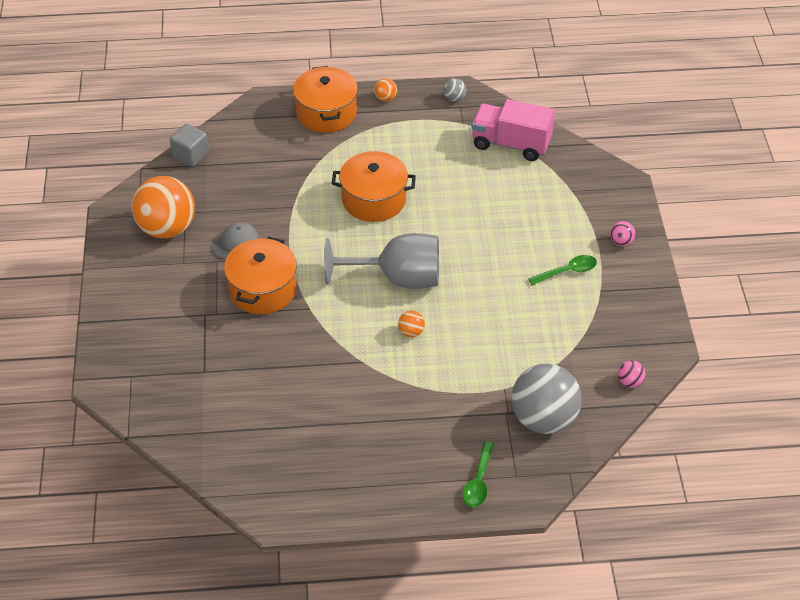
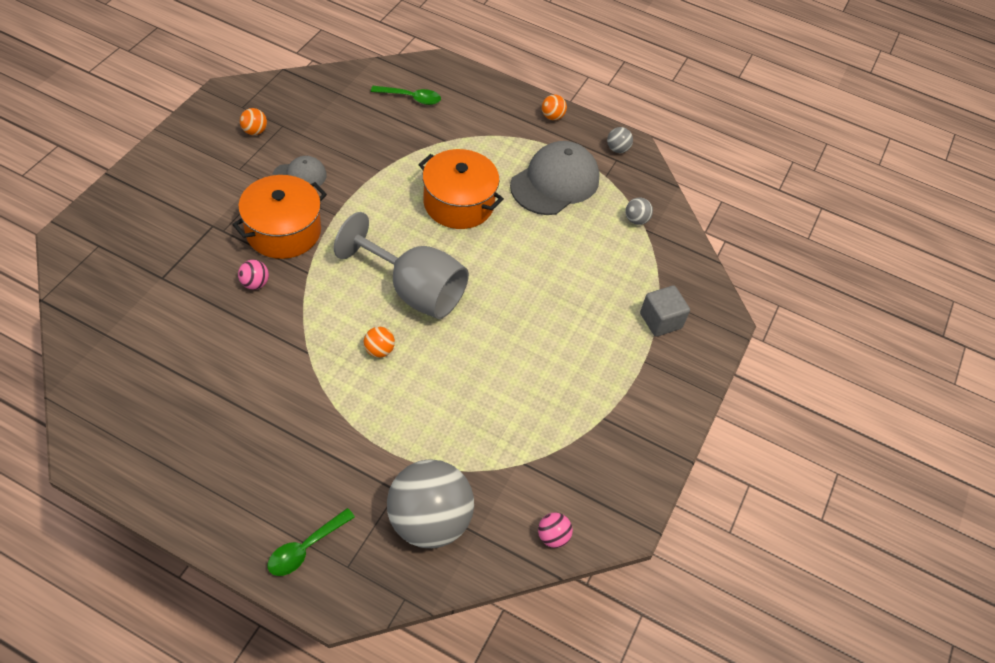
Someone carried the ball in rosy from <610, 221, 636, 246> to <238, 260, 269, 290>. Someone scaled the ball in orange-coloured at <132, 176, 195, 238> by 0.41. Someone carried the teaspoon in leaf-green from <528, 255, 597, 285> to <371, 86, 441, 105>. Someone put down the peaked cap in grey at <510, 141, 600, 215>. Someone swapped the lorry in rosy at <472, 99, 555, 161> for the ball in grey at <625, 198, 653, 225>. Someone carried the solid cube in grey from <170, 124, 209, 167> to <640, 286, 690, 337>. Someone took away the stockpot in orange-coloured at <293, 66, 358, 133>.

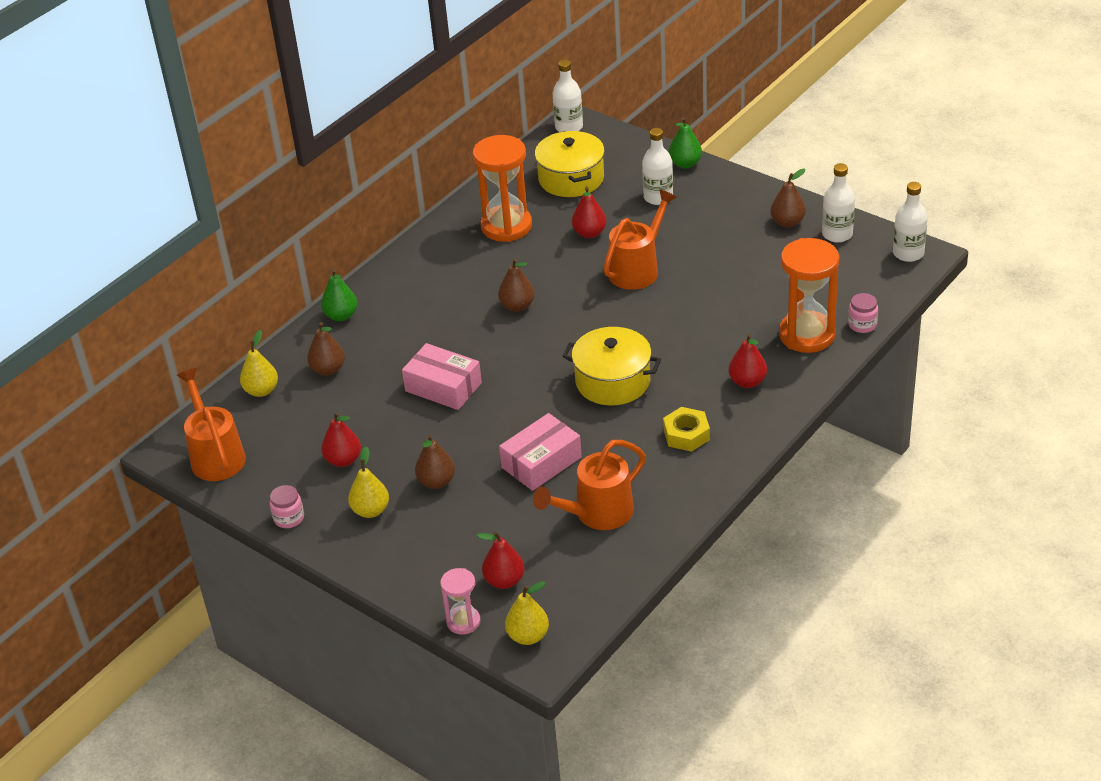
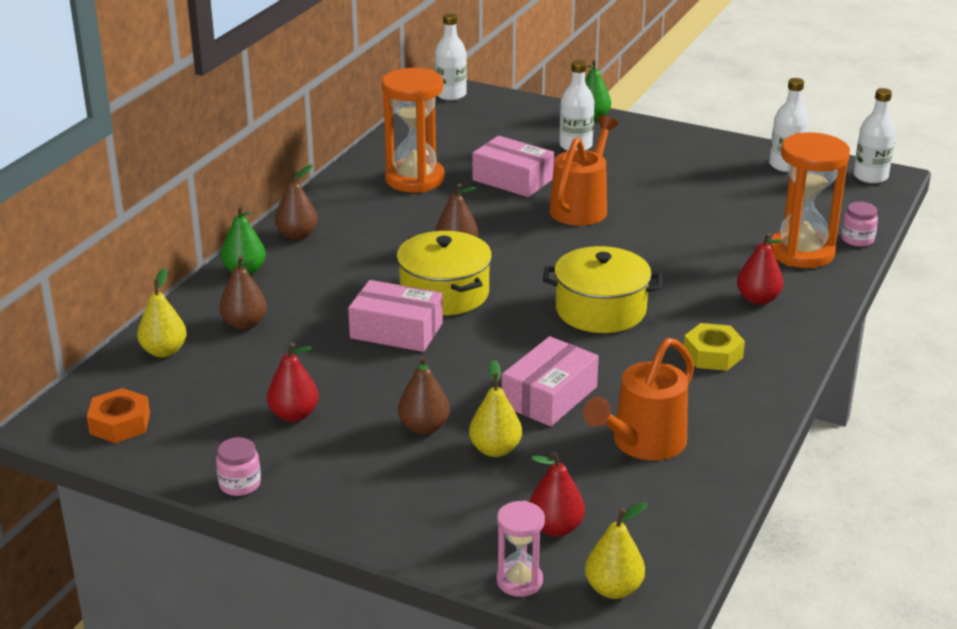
Someone swapped the sprinkling can in orange-coloured at <177, 368, 246, 481> for the hexagon nut in orange-coloured at <87, 388, 150, 443>. Someone carried the pear in dark brown from <770, 169, 806, 227> to <275, 165, 318, 240>. Someone carried the stockpot in yellow from <535, 131, 605, 197> to <397, 231, 492, 315>. Someone carried the pear in yellow from <348, 447, 389, 518> to <469, 360, 522, 457>. Someone swapped the pear in red at <572, 186, 606, 238> for the parcel in rosy at <472, 136, 554, 197>.

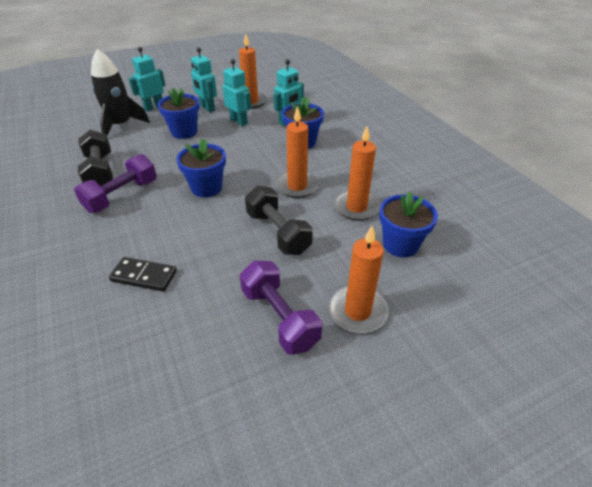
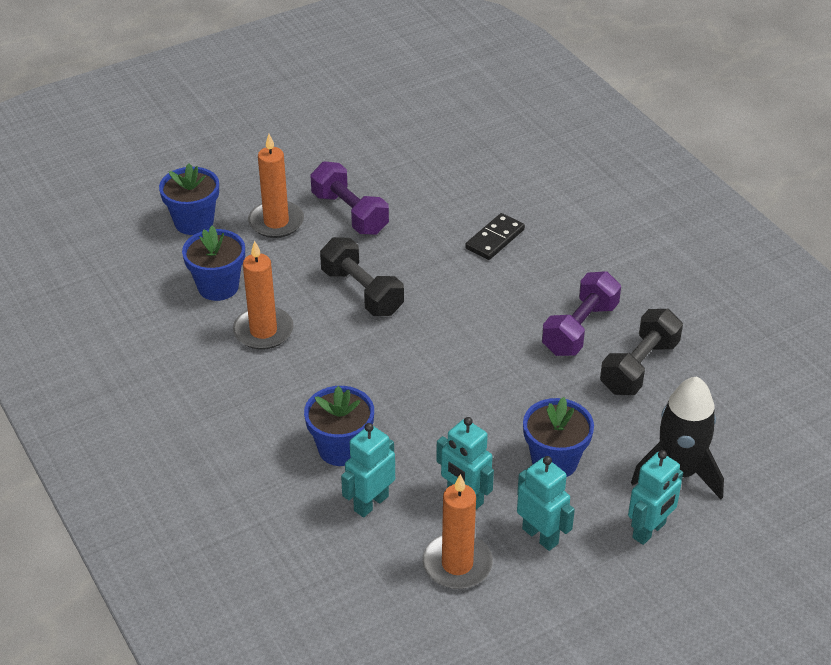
Someone carried the plant pot in royal blue from <176, 138, 226, 198> to <159, 163, 219, 235>. Someone rotated the domino tile in jet-black at <109, 257, 177, 292> by 60 degrees counterclockwise. Someone rotated the dumbbell in jet-black at <78, 130, 113, 186> by 60 degrees clockwise. Someone took away the pillar candle in orange-coloured at <275, 106, 319, 198>.

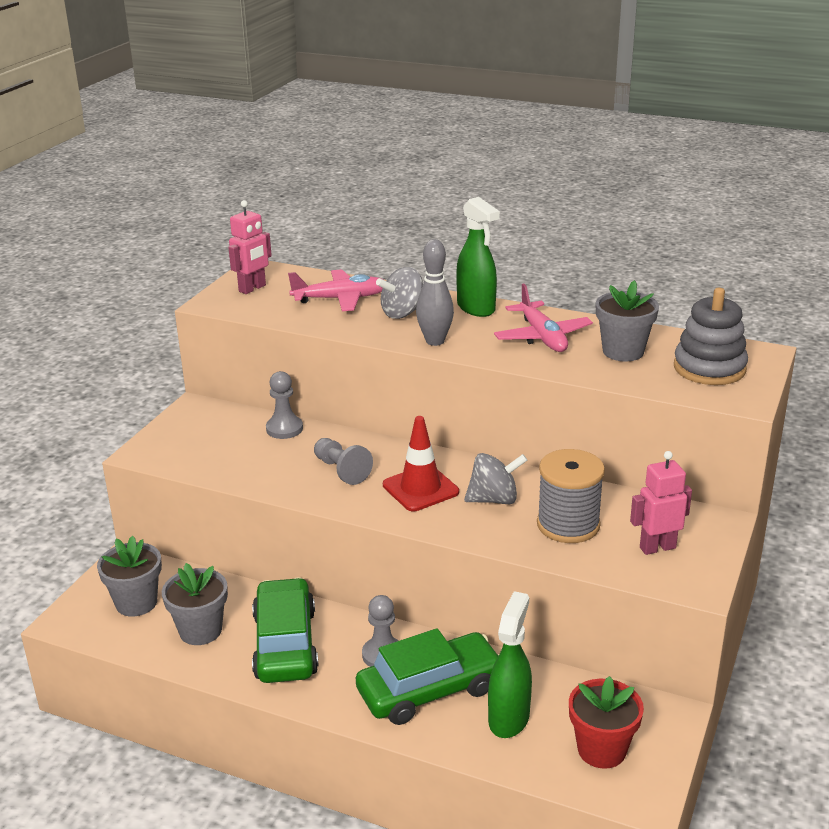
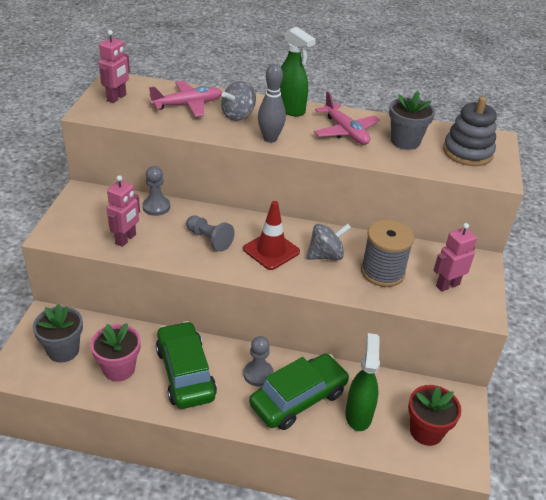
Someone repainted the plant pot in grey at <162, 563, 228, 645>, which became the plant pot in rosy at <90, 323, 141, 381>. Someone put down the robot figure in rosy at <106, 175, 140, 247>.

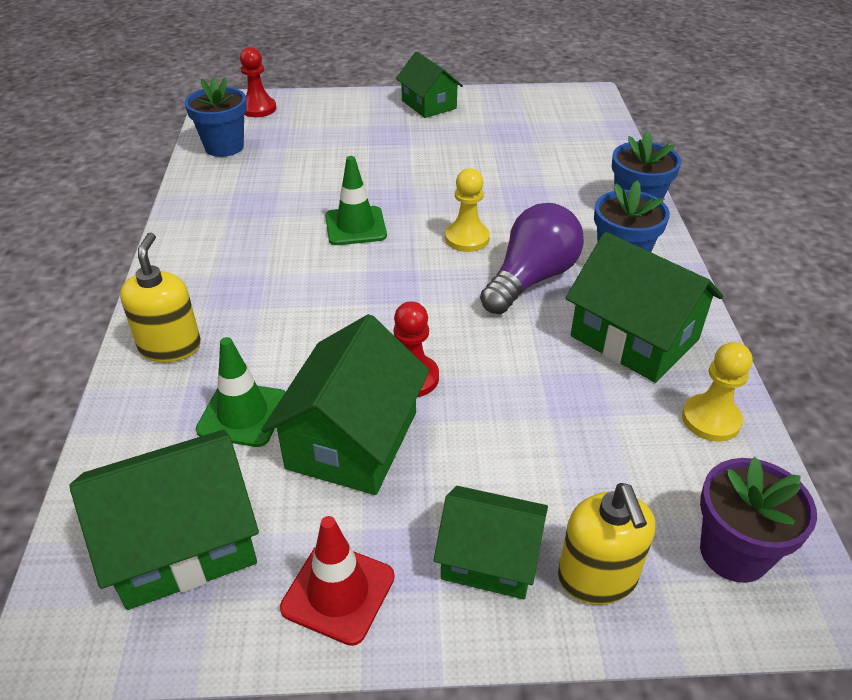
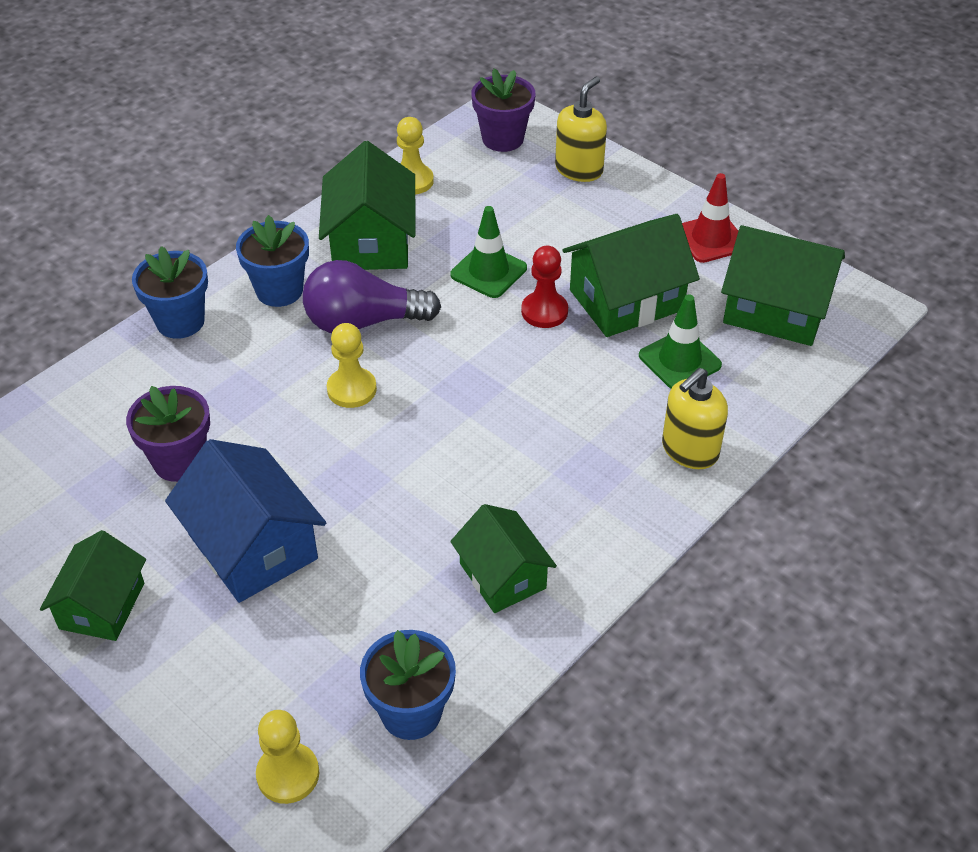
Someone put down the plant pot in violet at <126, 386, 210, 482>. Someone put down the house in royal blue at <165, 439, 326, 603>. Someone repainted the chess pawn in red at <240, 47, 276, 117>, which became the chess pawn in yellow at <256, 710, 319, 804>. Someone carried the traffic cone in leaf-green from <325, 156, 387, 245> to <450, 206, 527, 298>. Someone carried the house in leaf-green from <434, 486, 548, 599> to <450, 504, 557, 613>.

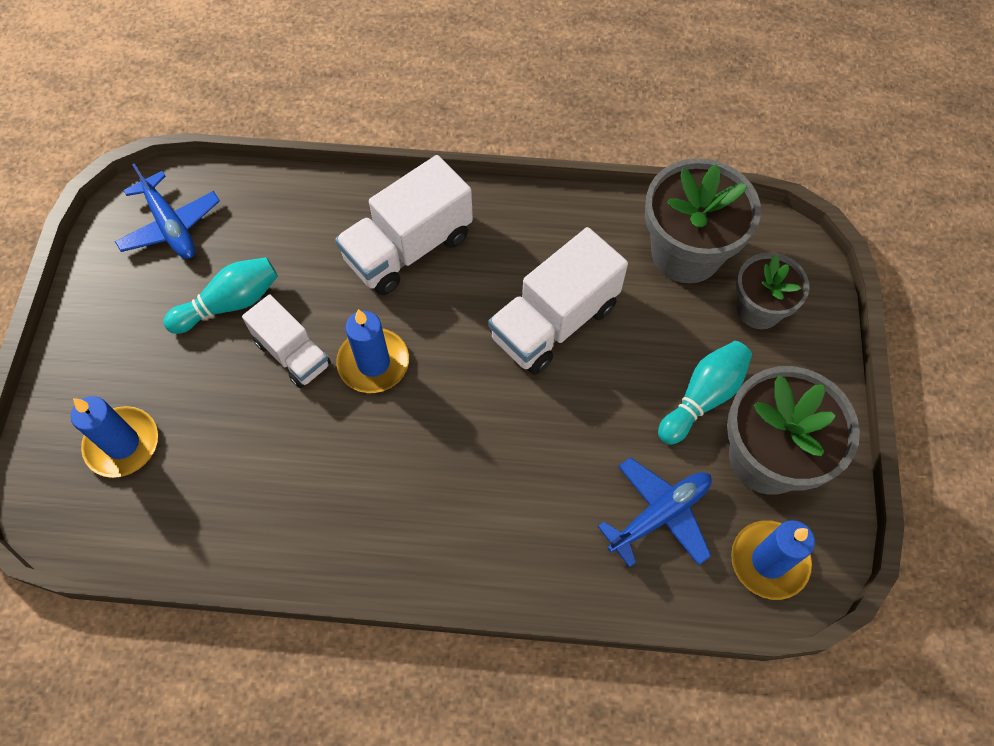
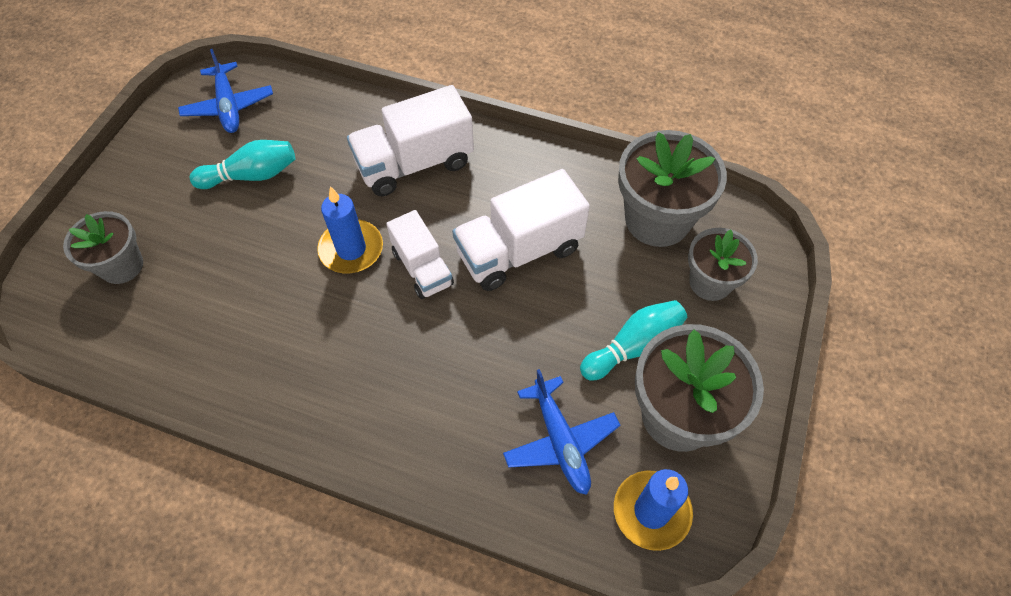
Someone swapped the pillar candle in royal blue at <71, 396, 158, 478> for the plant pot in grey at <63, 211, 143, 284>. Someone carried the lorry in white from <242, 294, 331, 388> to <386, 210, 454, 299>. Someone rotated the aeroplane in royal blue at <598, 457, 712, 568> by 90 degrees clockwise.

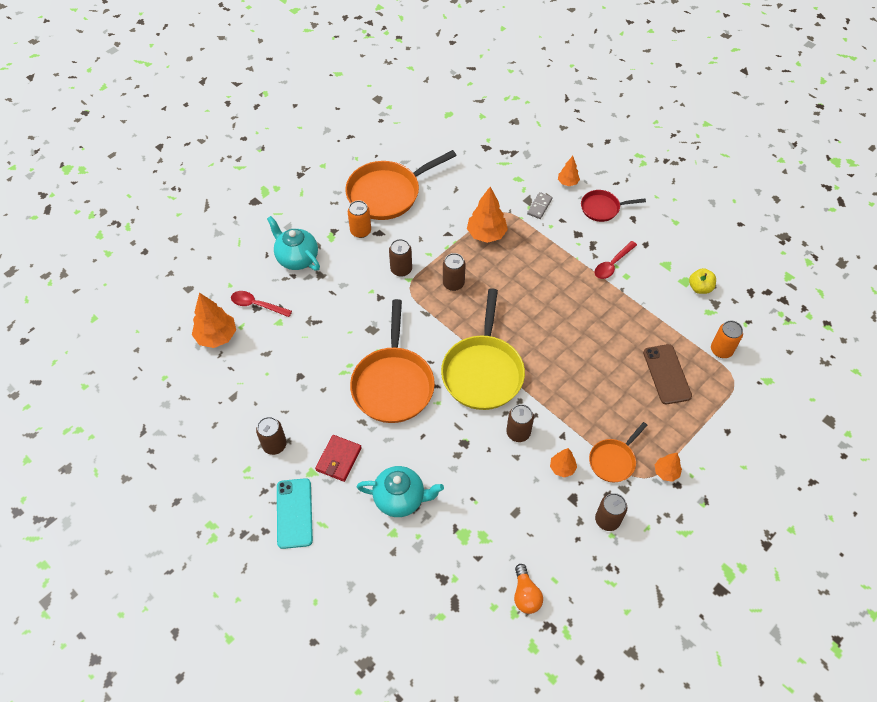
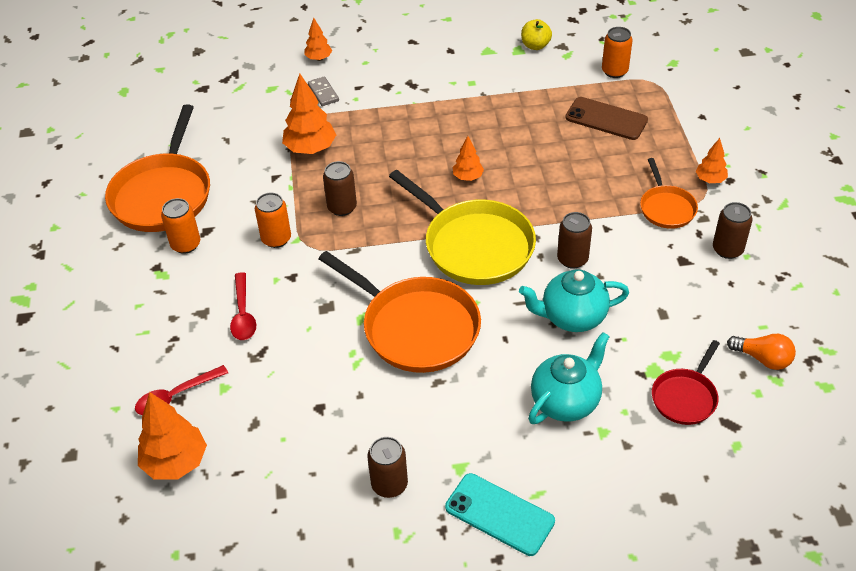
Someone carried the teaspoon in red from <595, 241, 637, 279> to <230, 272, 256, 340>. Someone repainted the can in dark brown at <389, 239, 412, 277>, which became the can in orange-coloured at <255, 193, 291, 248>. Someone carried the toy tree in orange-coloured from <550, 448, 577, 477> to <453, 136, 484, 181>. Someone carried the china teapot in aqua from <267, 216, 320, 271> to <519, 269, 629, 332>. Someone carried the frying pan in red from <581, 190, 646, 222> to <652, 340, 720, 425>. Someone took away the billfold in red at <315, 435, 362, 482>.

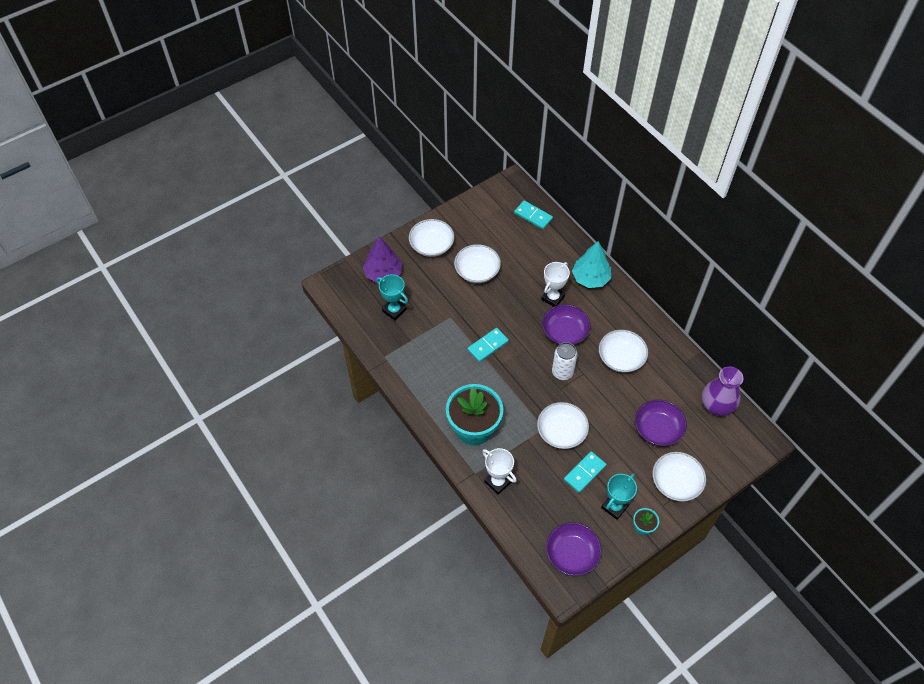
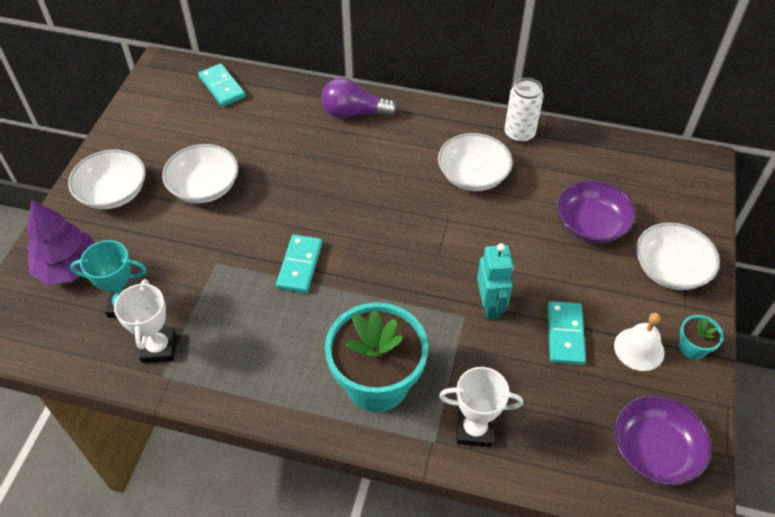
Someone carried the prize cup in white from <541, 262, 570, 307> to <114, 279, 176, 363>. Someone rotated the domino tile in aqua at <514, 200, 553, 229> by 60 degrees clockwise. Someone swapped the toy tree in aqua at <572, 241, 611, 288> for the light bulb in violet at <321, 78, 398, 118>. Someone swapped the deep dish in white at <537, 402, 589, 449> for the robot figure in aqua at <477, 243, 514, 320>. Someone carried the can in white from <552, 342, 578, 380> to <504, 78, 543, 143>. Someone swapped the prize cup in aqua at <601, 473, 637, 520> for the hand bell in white at <614, 313, 665, 371>. Someone took away the deep dish in violet at <542, 304, 591, 345>. Someone took away the vase in violet at <702, 366, 744, 416>.

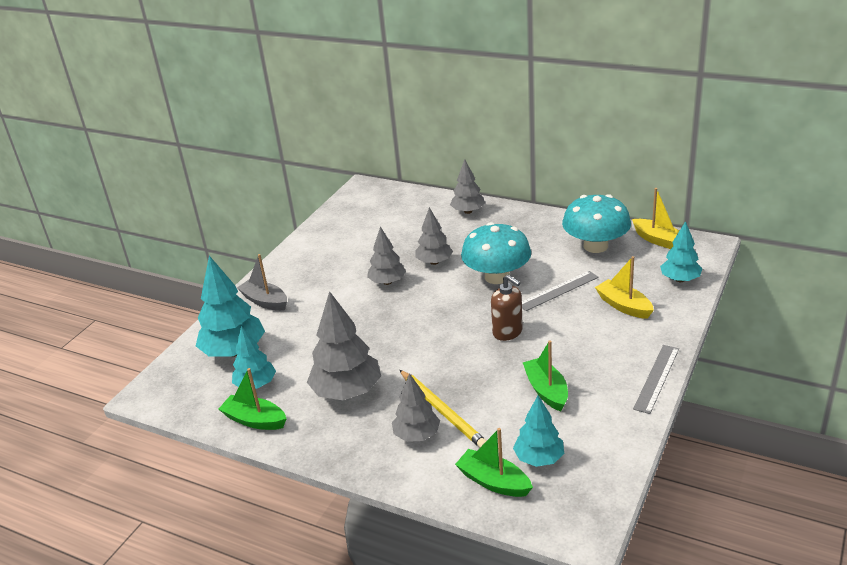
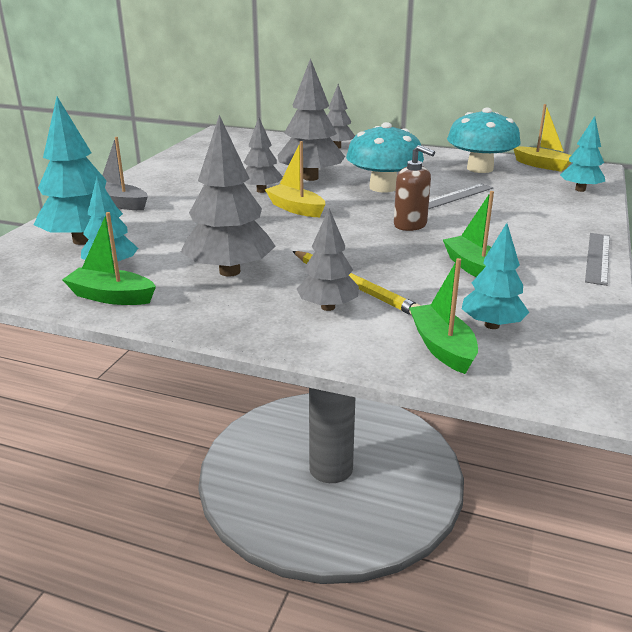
Someone carried the toy boat in yellow from <595, 256, 654, 319> to <265, 141, 325, 217>. Someone scaled the toy tree in grey at <415, 207, 453, 265> by 1.62. Someone rotated the toy boat in leaf-green at <455, 428, 533, 497> by 45 degrees clockwise.

